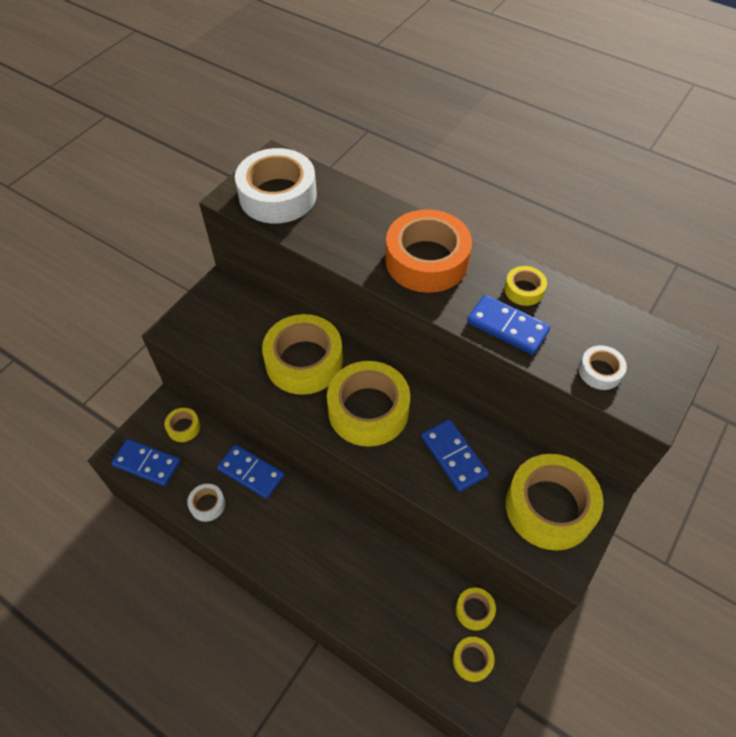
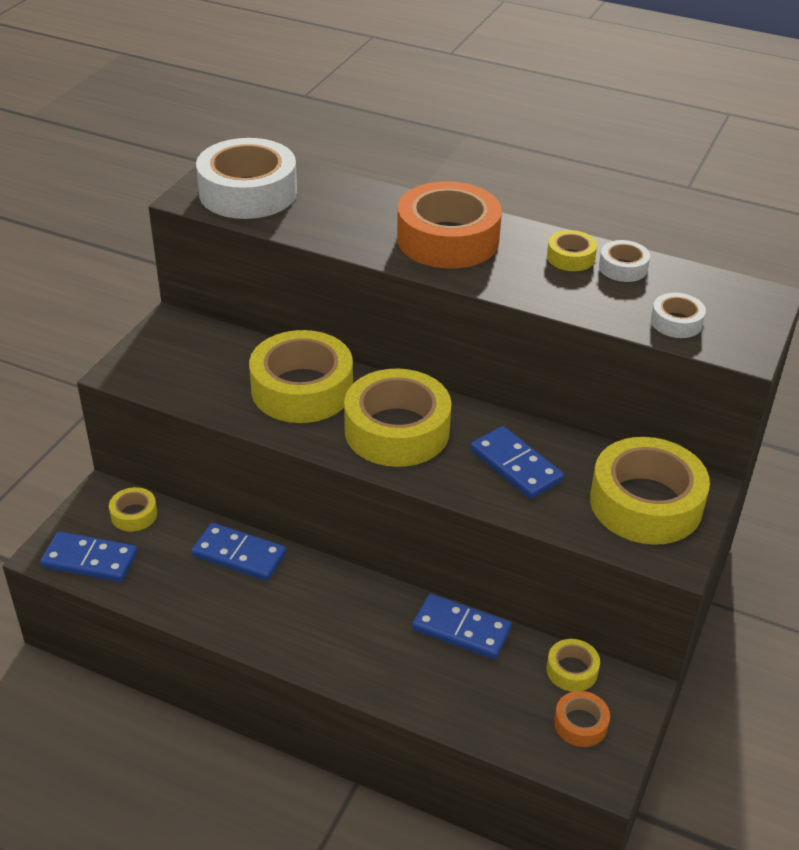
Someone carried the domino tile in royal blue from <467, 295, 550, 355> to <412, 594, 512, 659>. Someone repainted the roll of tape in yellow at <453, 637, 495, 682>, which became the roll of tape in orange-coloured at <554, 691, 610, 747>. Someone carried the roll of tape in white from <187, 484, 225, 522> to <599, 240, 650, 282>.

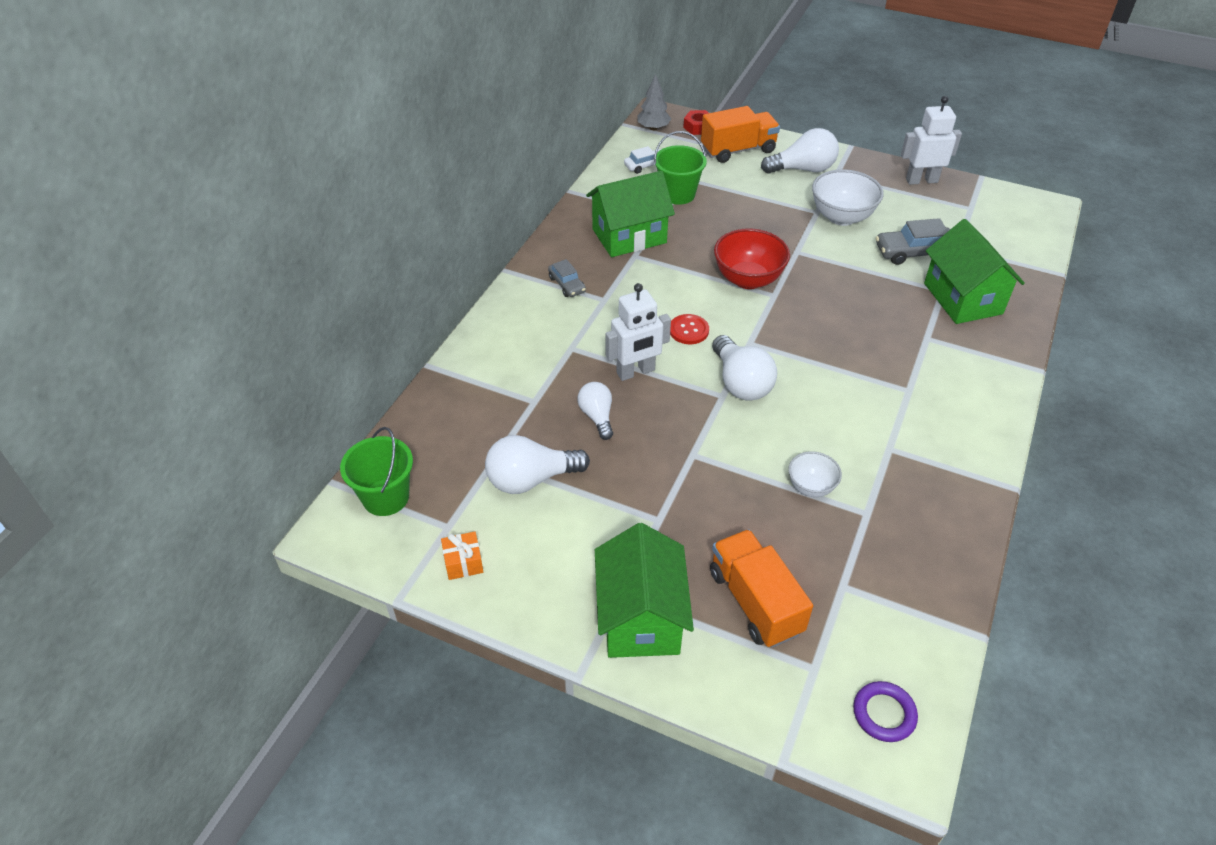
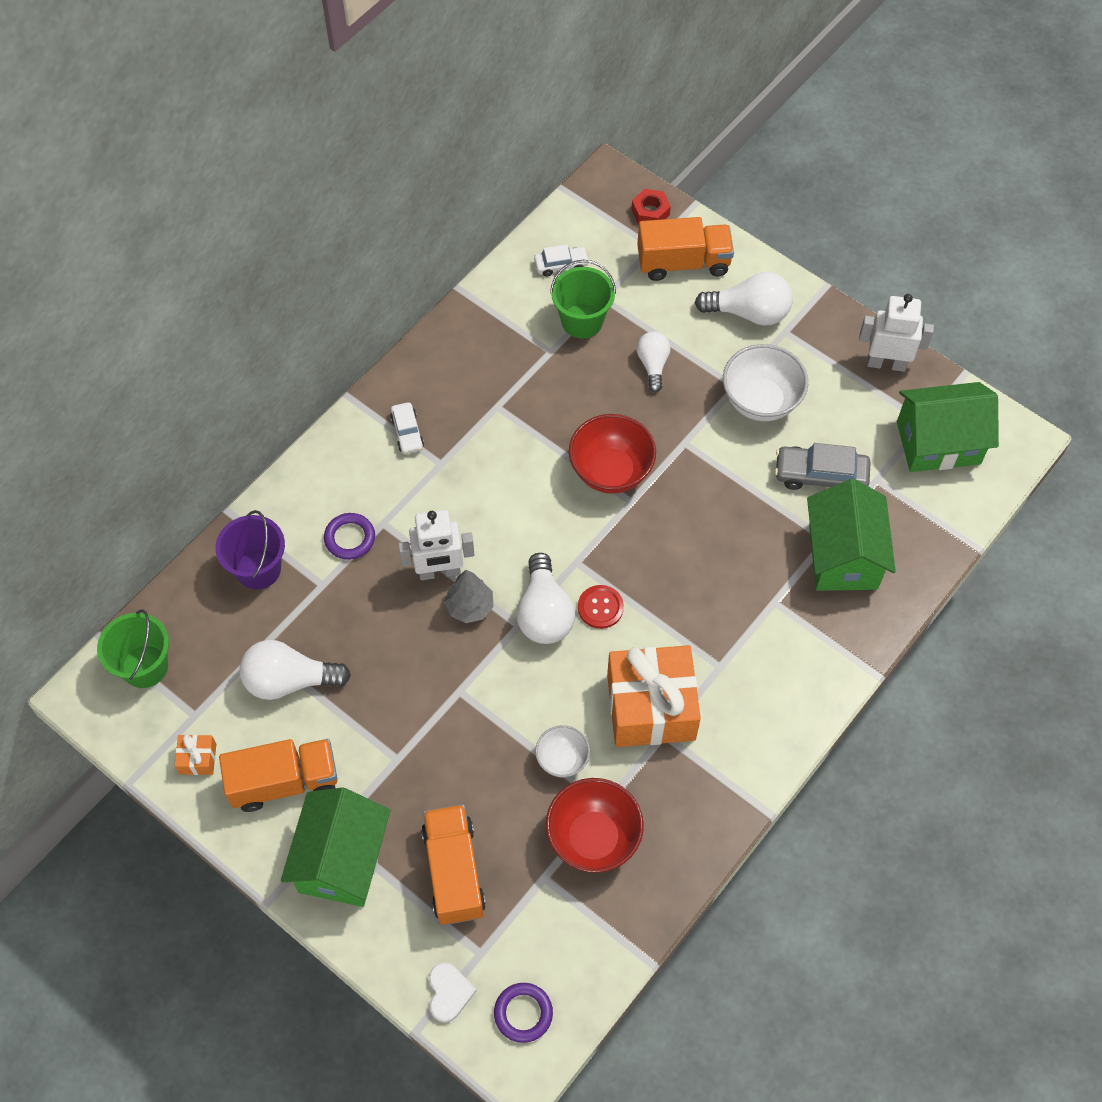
Someone put down the pail in violet at <215, 510, 285, 590>. Someone put down the lorry in orange-coloured at <219, 739, 338, 812>. Someone put down the torus in violet at <324, 513, 375, 560>. Someone repainted the toy car in grey at <548, 259, 586, 297>, which became the toy car in white at <390, 402, 424, 454>. Someone put down the heart in white at <429, 962, 477, 1022>. Someone carried the toy tree in grey from <637, 74, 671, 130> to <444, 570, 493, 623>. Someone put down the deep dish in red at <546, 778, 644, 873>. Someone carried the sewing button in red from <670, 314, 709, 344> to <578, 585, 624, 629>. Someone put down the wrapped gift in orange-coloured at <607, 645, 701, 747>. Someone carried the light bulb in white from <577, 382, 613, 440> to <637, 331, 671, 392>. Someone carried the house in leaf-green from <586, 171, 675, 257> to <897, 382, 999, 472>.

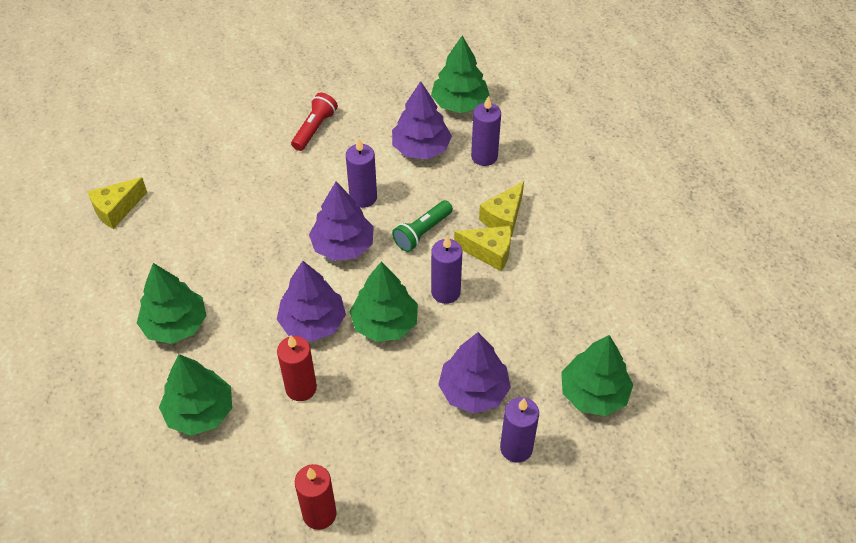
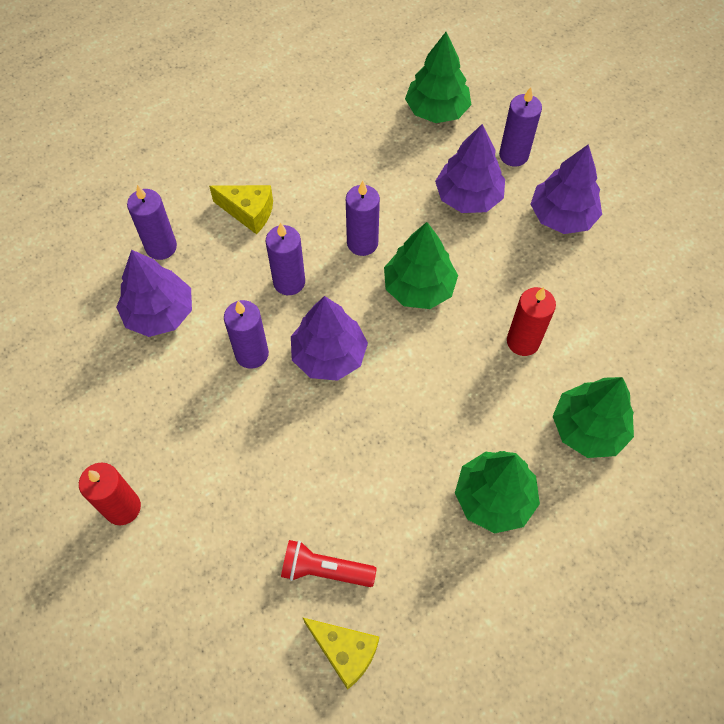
Someone carried the pillar candle in red from <295, 464, 337, 530> to <79, 463, 141, 525>. Someone swapped the pocket torch in leaf-green at <392, 200, 453, 252> for the pillar candle in violet at <266, 222, 305, 295>. Someone carried the pocket torch in red from <291, 92, 338, 151> to <281, 540, 377, 587>. Someone carried the toy tree in violet from <277, 261, 346, 342> to <530, 144, 602, 234>. Someone took away the toy tree in leaf-green at <431, 36, 490, 113>. Someone took away the cheese in yellow at <454, 226, 511, 271>.

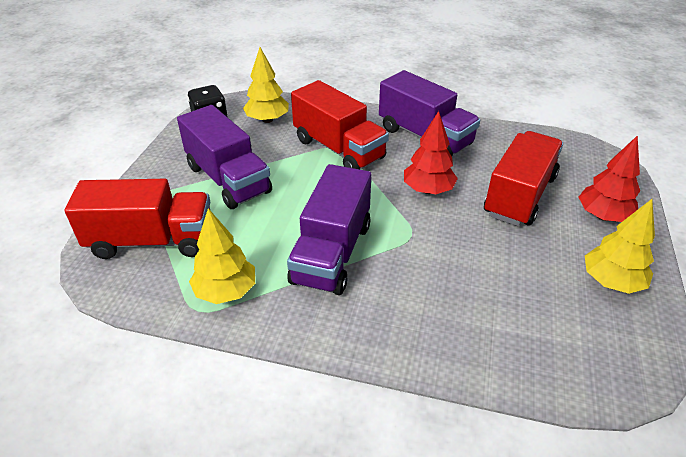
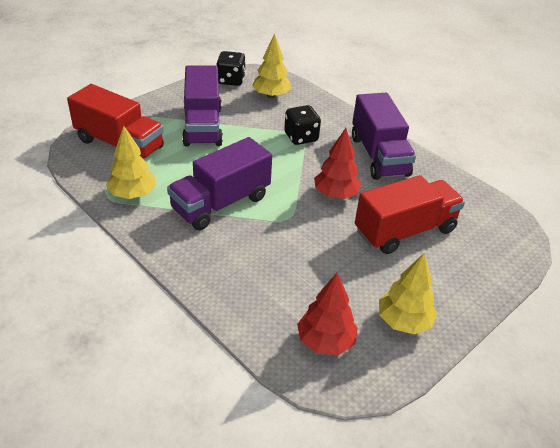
Someone swapped the lorry in red at <291, 80, 389, 169> for the game die in jet-black at <284, 105, 321, 145>. Someone carried the toy tree in red from <579, 135, 640, 222> to <297, 272, 358, 355>.

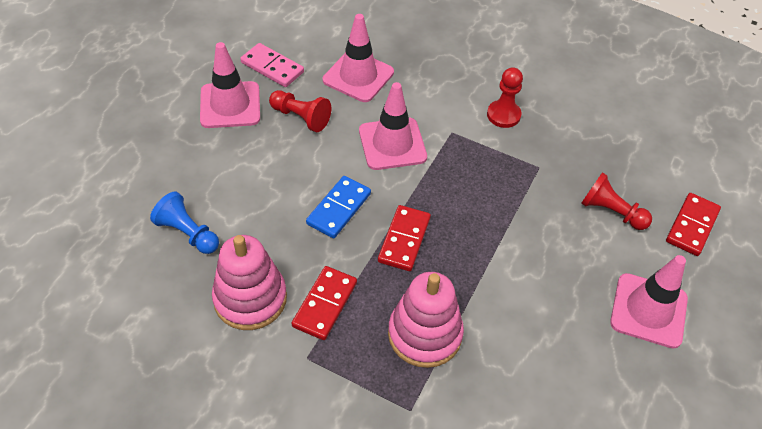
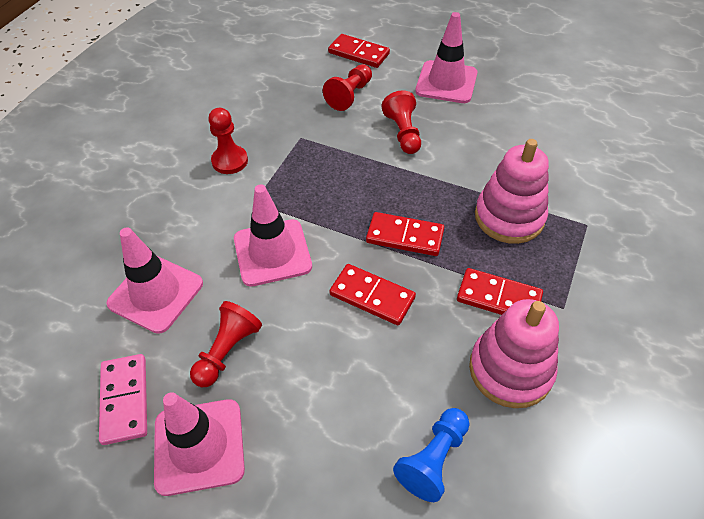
Someone rotated the domino tile in rosy at <240, 43, 304, 87> by 45 degrees counterclockwise. Someone repainted the domino tile in royal blue at <306, 176, 371, 238>, which became the domino tile in red at <329, 264, 416, 325>. Someone put down the chess pawn in red at <381, 90, 421, 154>.

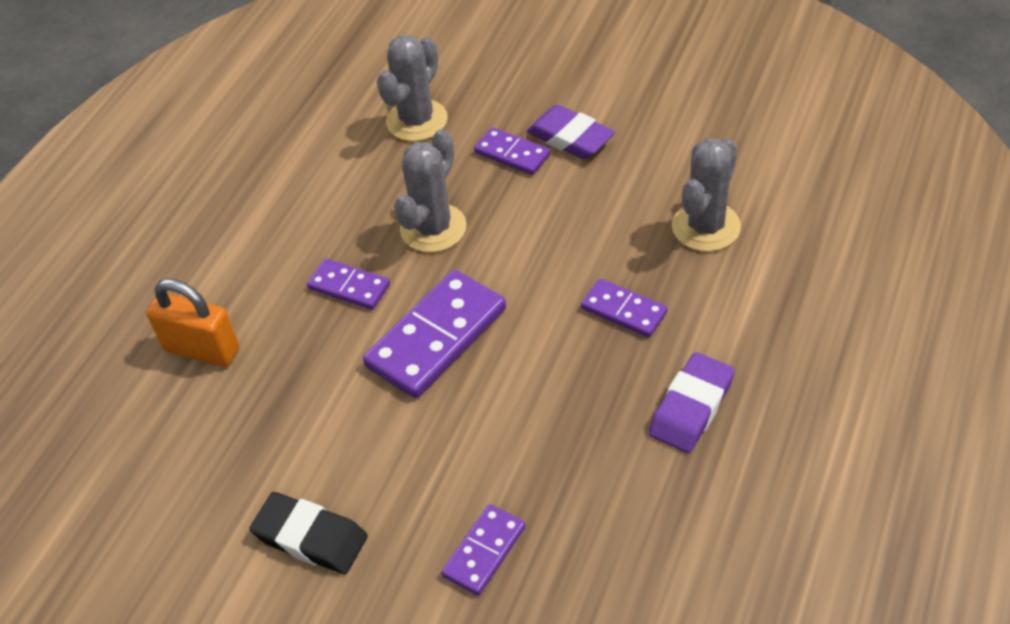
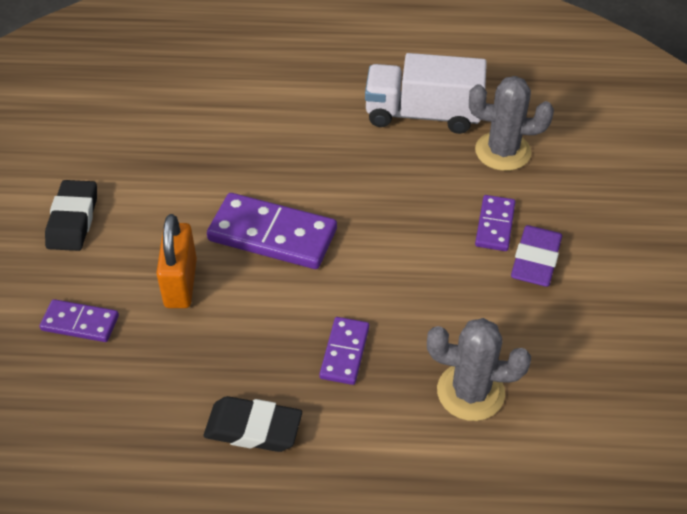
Someone carried the small lock in orange-coloured from <146, 279, 239, 367> to <156, 214, 197, 308>. Someone repainted the pencil eraser in violet at <648, 352, 735, 453>, which became the pencil eraser in jet-black at <204, 396, 302, 452>. Someone put down the lorry in white at <365, 53, 487, 134>. Someone took away the domino tile in violet at <307, 258, 390, 310>. Someone took away the saguaro cactus in grey at <394, 129, 467, 252>.

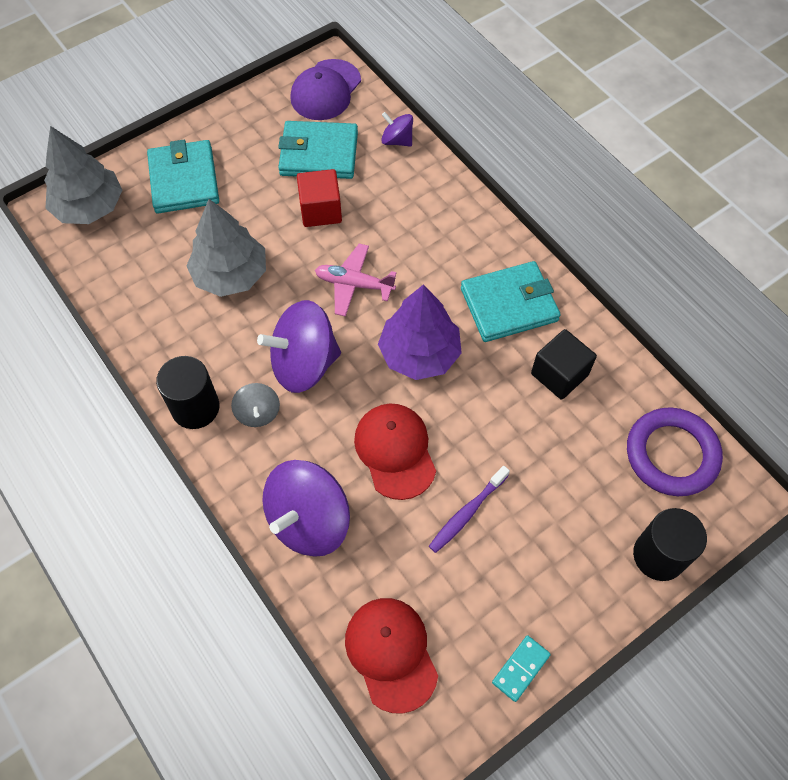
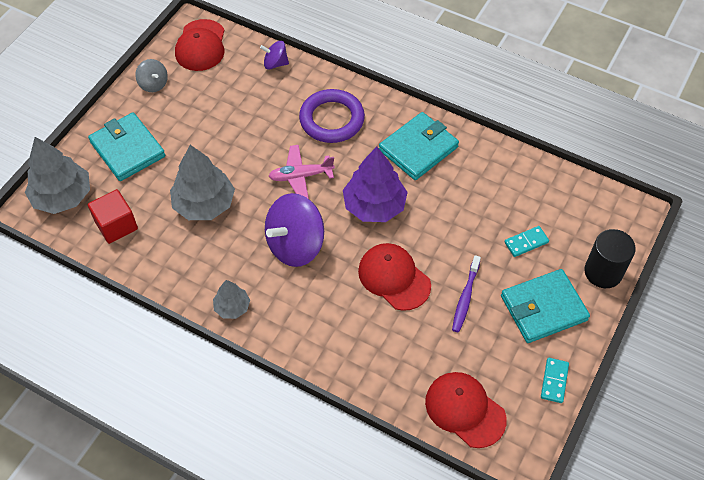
Someone carried the solid cube in red from <297, 169, 342, 227> to <88, 189, 138, 244>. Someone carried the spinning top in grey from <231, 383, 280, 427> to <135, 59, 168, 92>. Someone repainted the peaked cap in violet at <290, 59, 361, 120>, which became the peaked cap in red at <175, 19, 224, 71>. Someone swapped the solid cylinder in jet-black at <156, 356, 219, 429> for the toy tree in grey at <213, 280, 250, 319>. Someone carried the torus in violet from <627, 407, 723, 496> to <299, 89, 365, 143>. Someone carried the billfold in aqua from <278, 121, 358, 179> to <501, 269, 590, 343>. Someone put down the domino tile in aqua at <504, 226, 549, 257>. Someone took away the spinning top in violet at <262, 460, 350, 557>. Someone took away the solid cube in jet-black at <531, 329, 597, 400>.

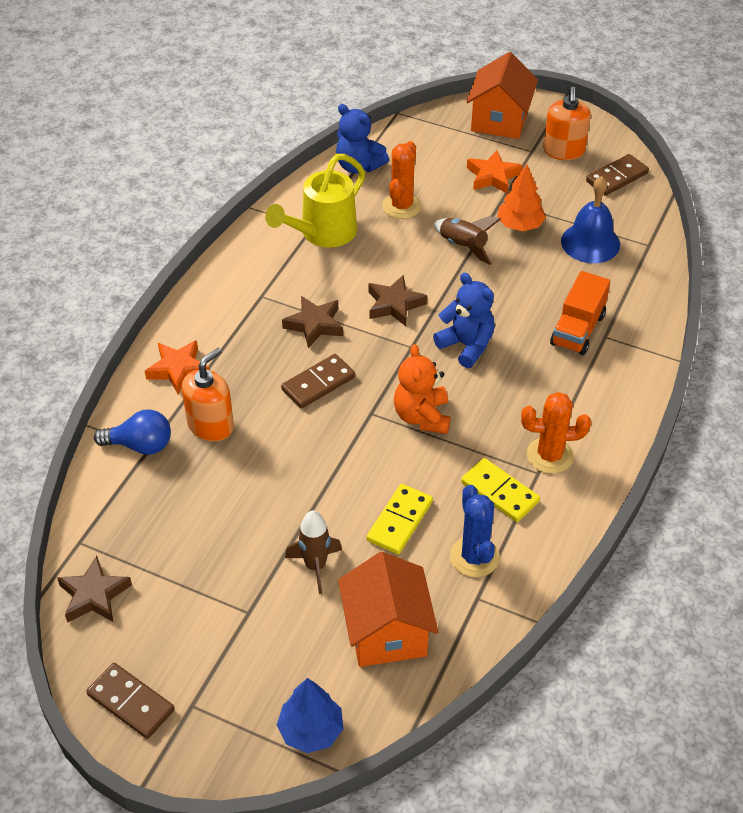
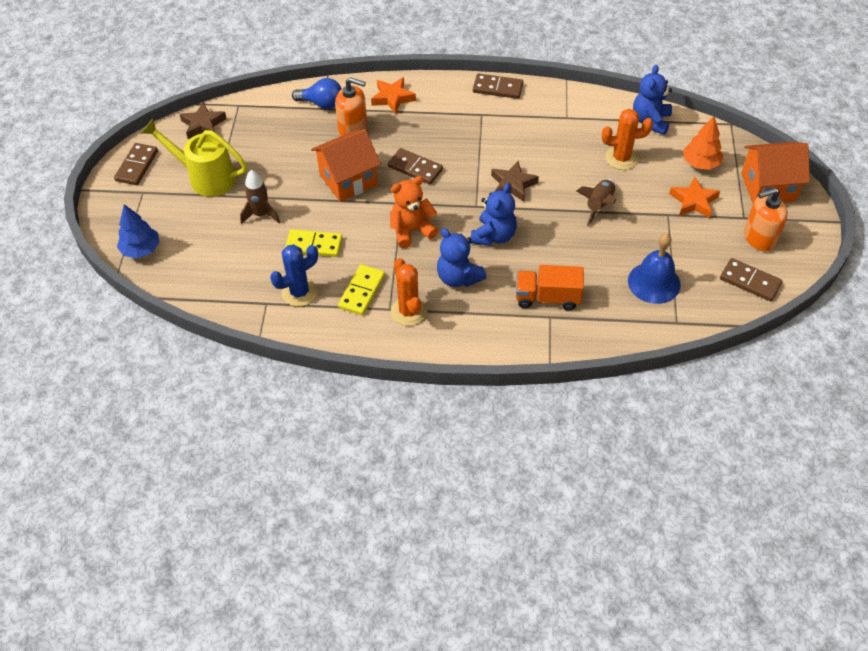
Someone carried the sprinkling can in yellow from <265, 154, 365, 248> to <141, 119, 247, 197>. Someone rotated the light bulb in royal blue at <94, 409, 171, 455> by 60 degrees counterclockwise. Someone carried the house in orange-coloured from <338, 552, 438, 667> to <311, 129, 381, 202>. Someone put down the teddy bear in royal blue at <437, 228, 487, 287>. Someone put down the domino tile in dark brown at <473, 74, 523, 99>. Someone carried the toy tree in orange-coloured from <497, 165, 546, 231> to <683, 116, 723, 170>. Someone took away the star shape in dark brown at <282, 296, 343, 348>.

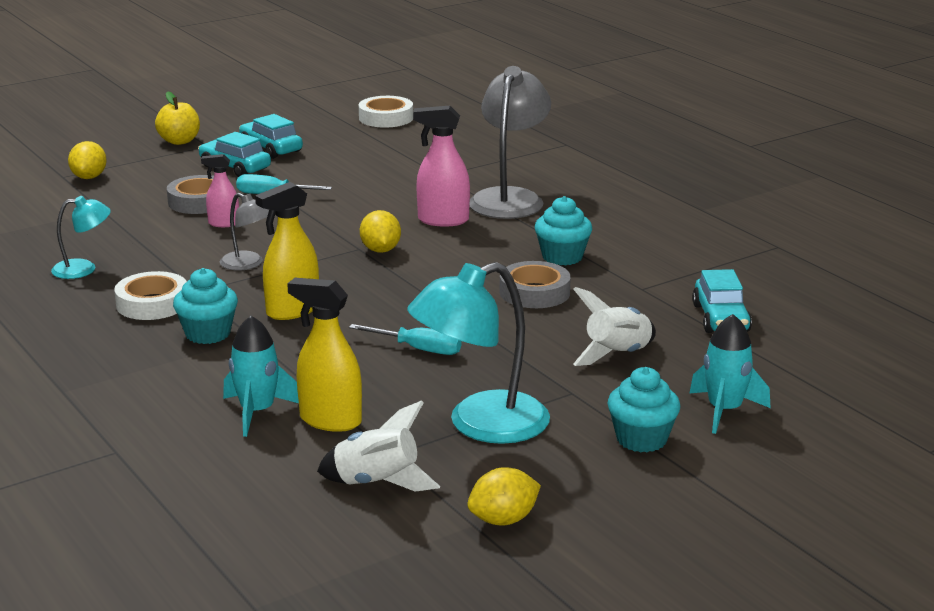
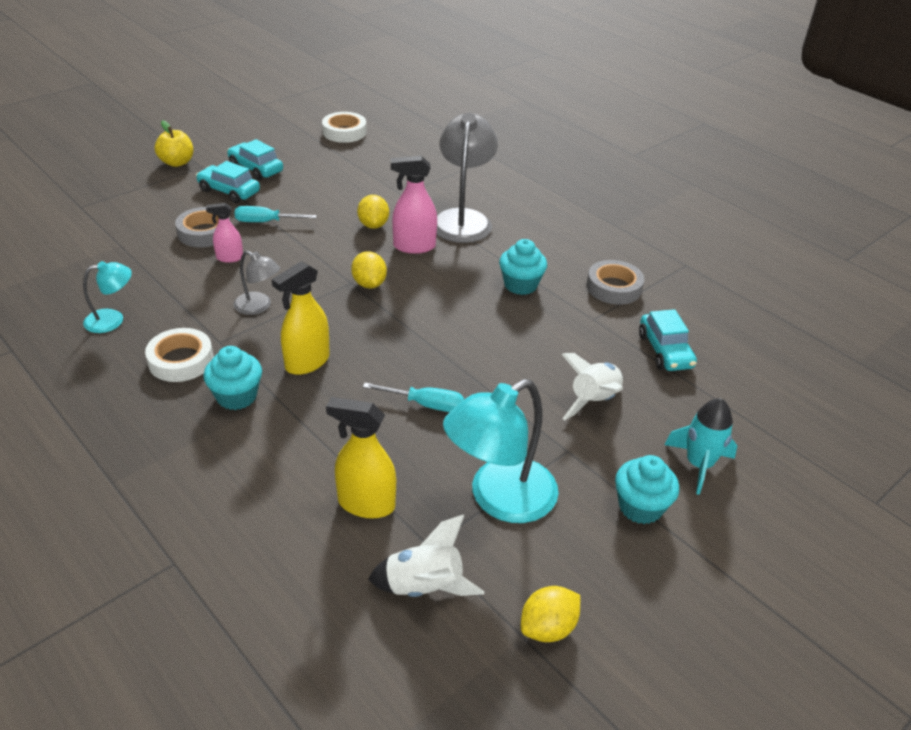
Someone carried the citrus fruit in yellow from <68, 141, 107, 179> to <357, 195, 389, 229>. Someone carried the roll of tape in grey from <500, 261, 571, 308> to <587, 260, 644, 305>. Someone took away the rocket in aqua at <223, 316, 299, 437>.

